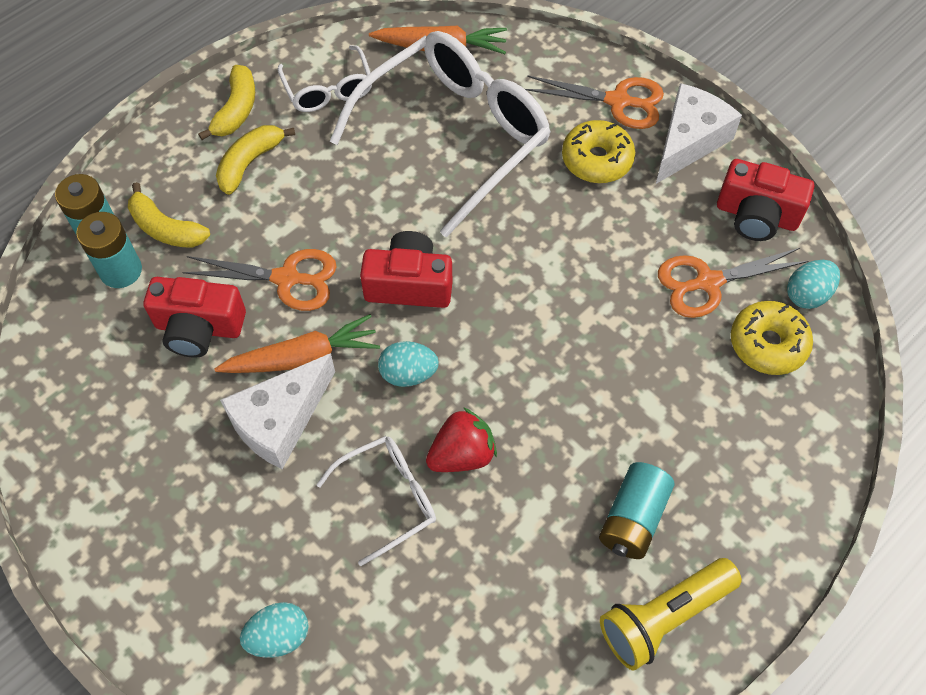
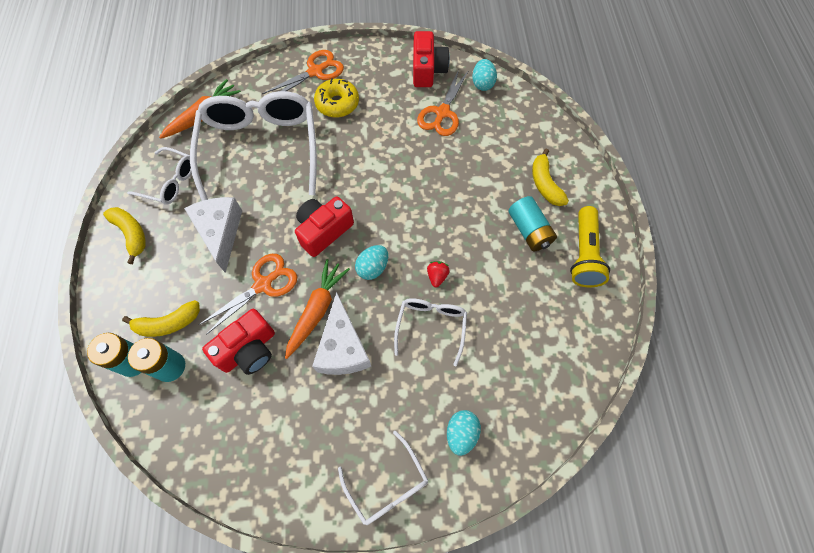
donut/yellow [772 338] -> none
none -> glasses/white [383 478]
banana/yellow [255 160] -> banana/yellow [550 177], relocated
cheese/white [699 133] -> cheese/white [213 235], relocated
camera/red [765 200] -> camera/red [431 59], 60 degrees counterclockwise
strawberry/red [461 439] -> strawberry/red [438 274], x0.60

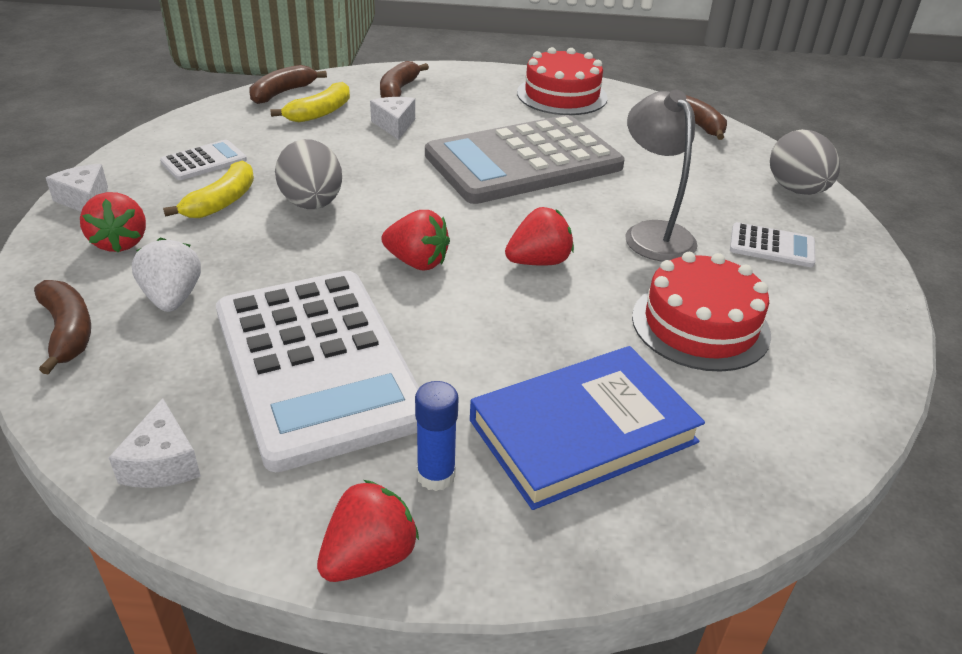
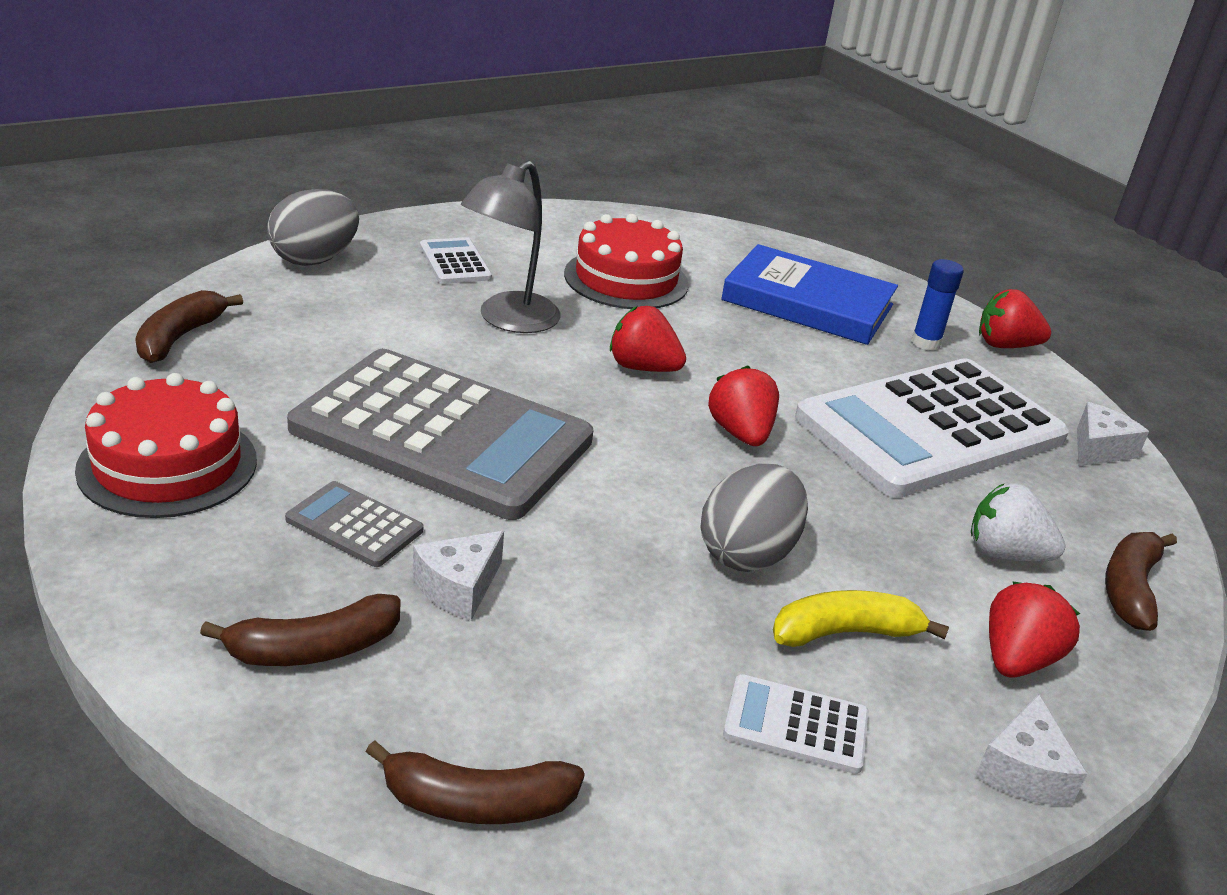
banana/yellow [310 102] -> none
none -> calculator/grey [354 524]
strawberry/white [166 274] -> strawberry/white [1018 522], 75 degrees clockwise
calculator/white [317 371] -> calculator/white [932 428], 150 degrees counterclockwise

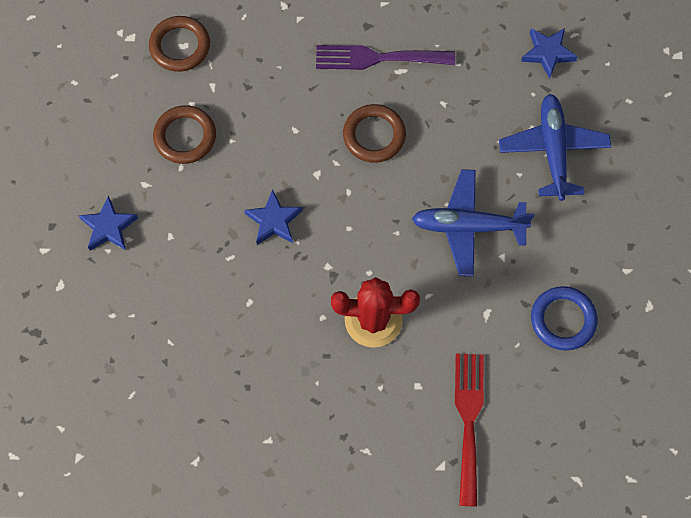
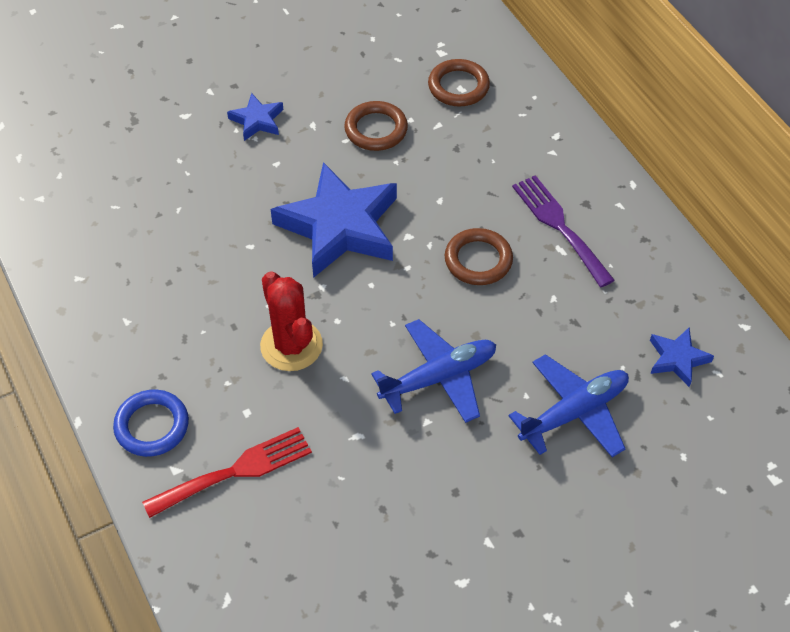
ring/blue [564 318] -> ring/blue [151 423], relocated
plane/blue [473 223] -> plane/blue [433 371], 90 degrees clockwise
star/blue [273 217] -> star/blue [334 220], x2.15

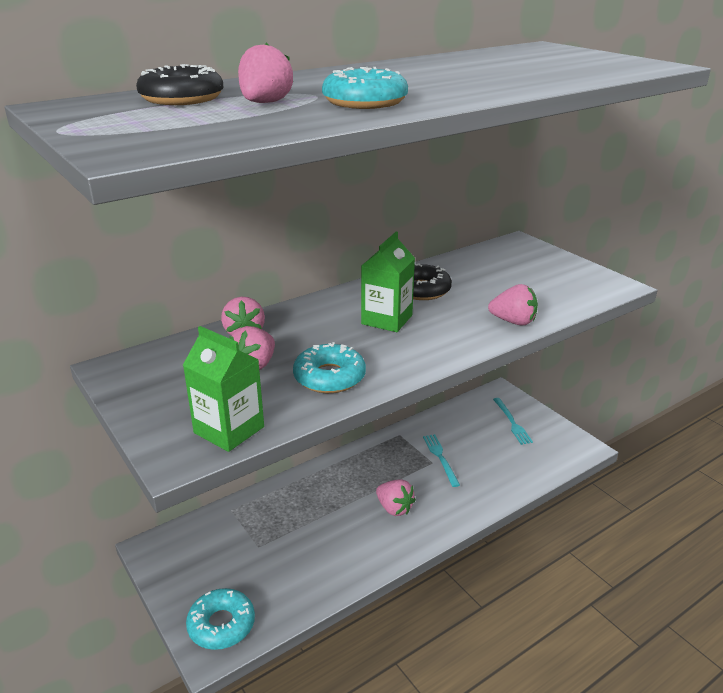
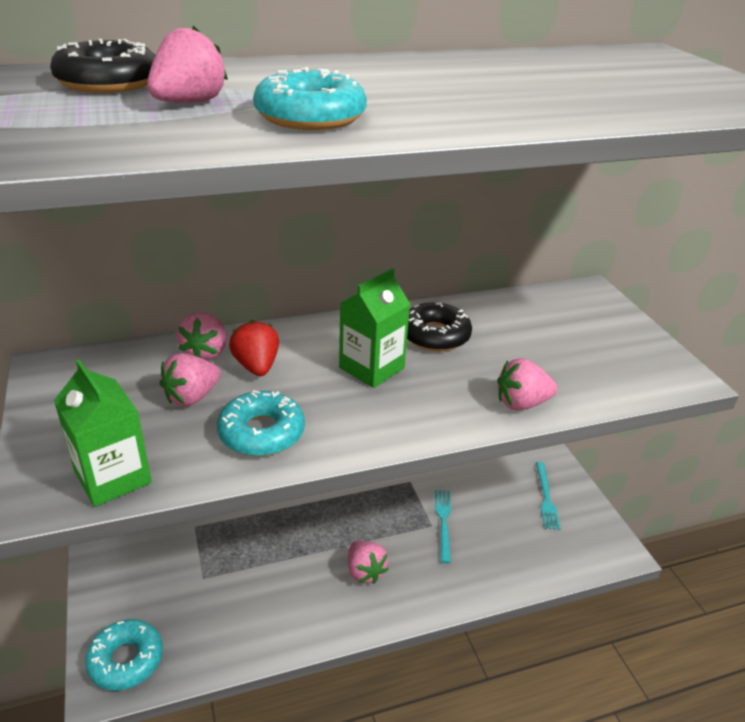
none -> strawberry/red [254 348]
strawberry/pink [513 304] -> strawberry/pink [527 384], 135 degrees clockwise

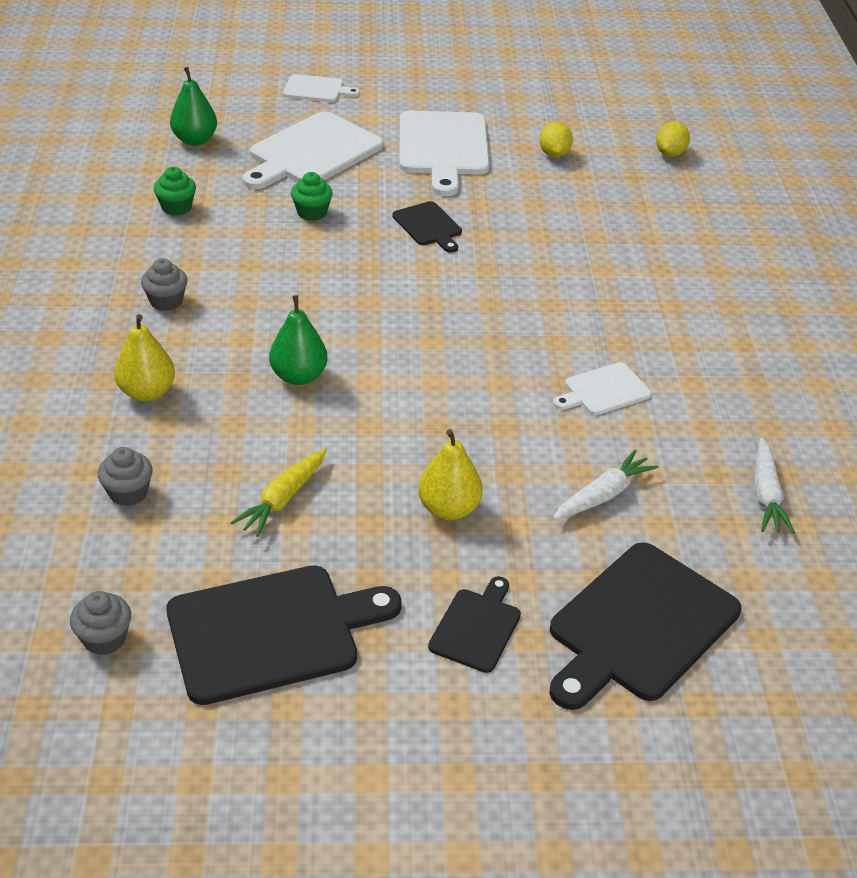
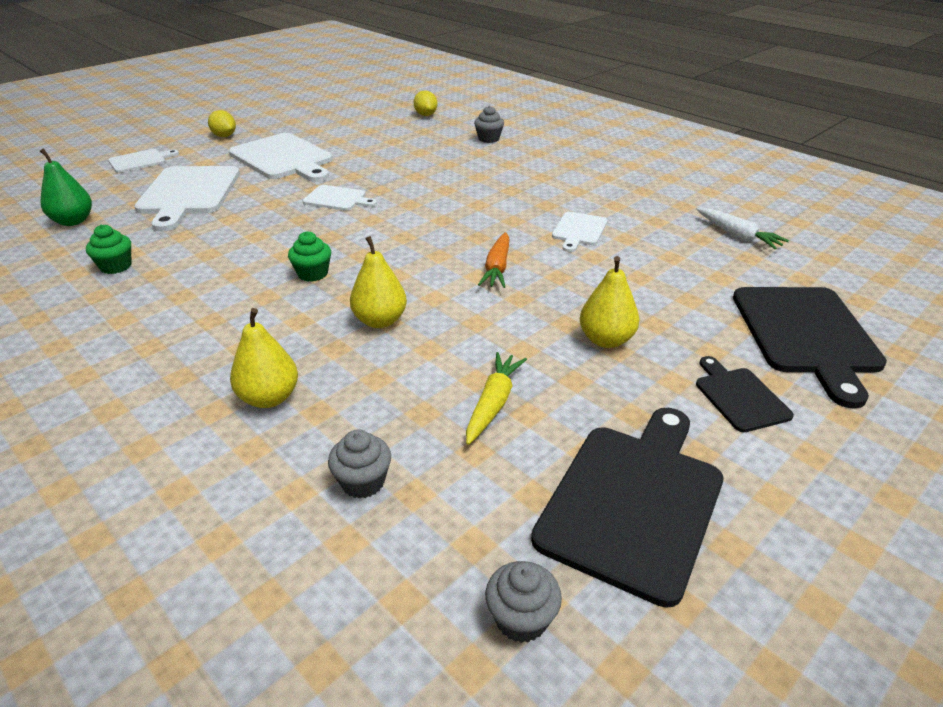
carrot/white [605 485] -> none
none -> carrot/orange [493 260]
cupcake/grey [164 284] -> cupcake/grey [489 124], relocated
cupcake/green [312 196] -> cupcake/green [309 256], relocated
lemon/yellow [556 140] -> lemon/yellow [222 123], relocated
pear/green [298 340] -> pear/yellow [378 282]
cutting board/black [427 227] -> cutting board/white [340 198]
carrot/yellow [279 492] -> carrot/yellow [496 398], 150 degrees counterclockwise

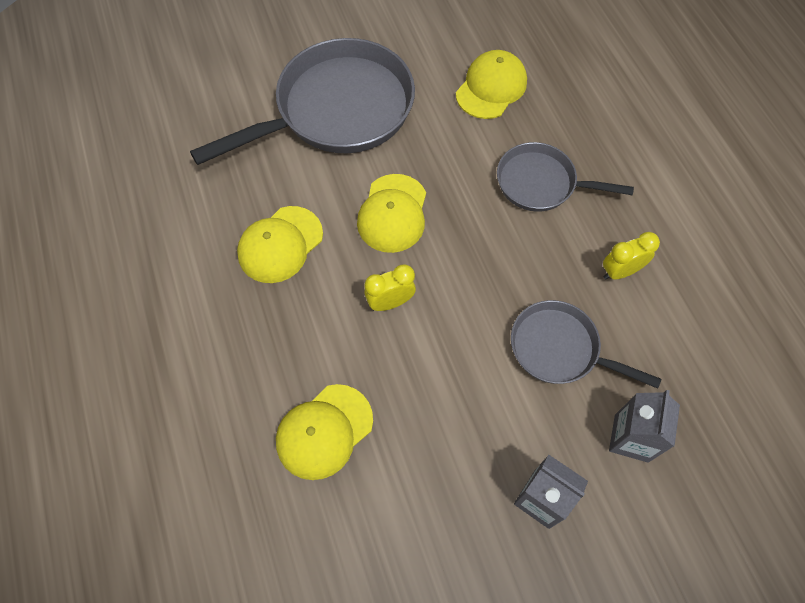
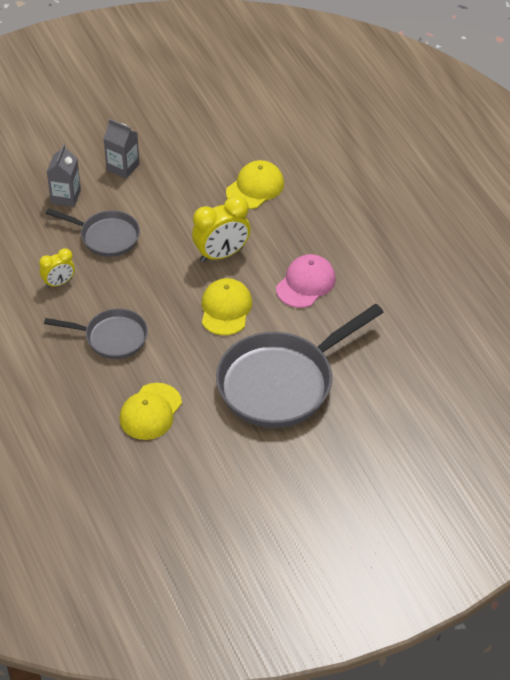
cap/yellow [280 244] -> cap/pink [306 281]
clock/yellow [390 287] -> clock/yellow [221 228], x1.69

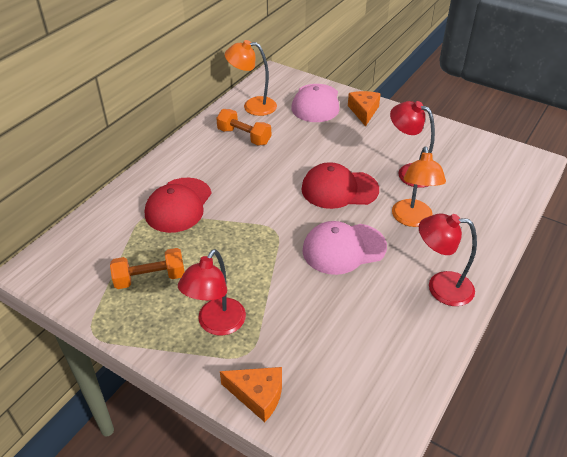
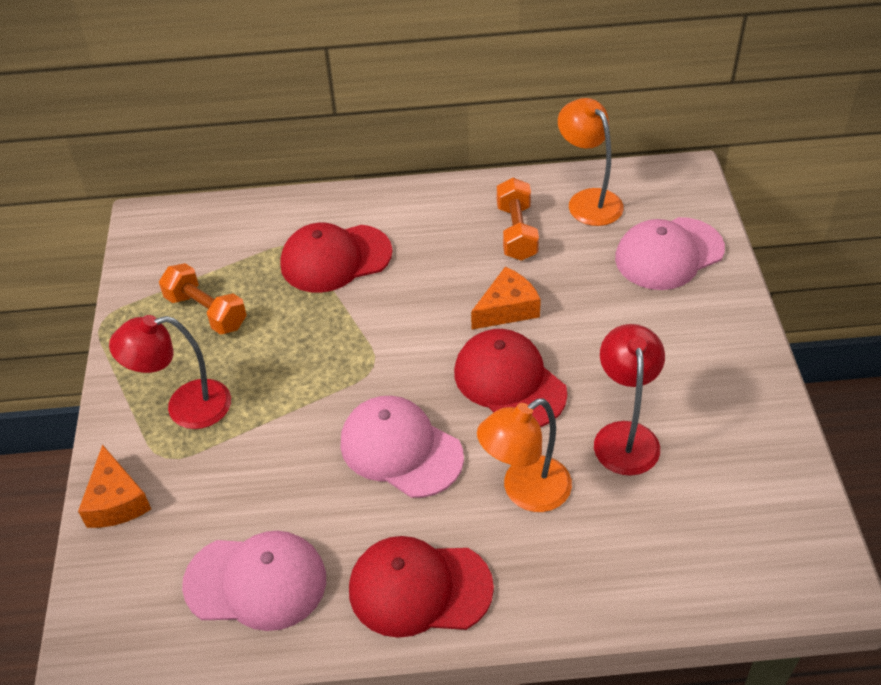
none -> cap/pink [254 581]
cheese/orange [364 108] -> cheese/orange [506 298], relocated
lamp/red [448 260] -> cap/red [421 587]

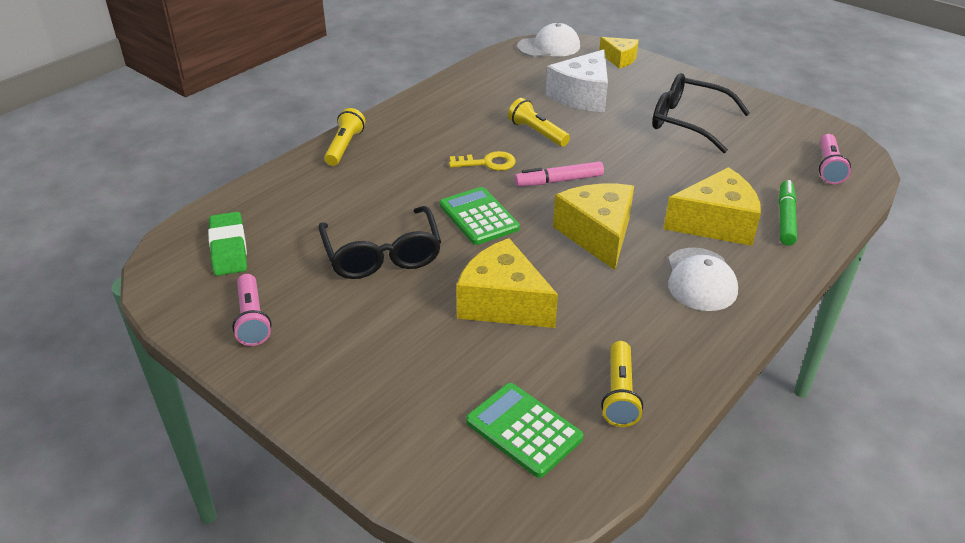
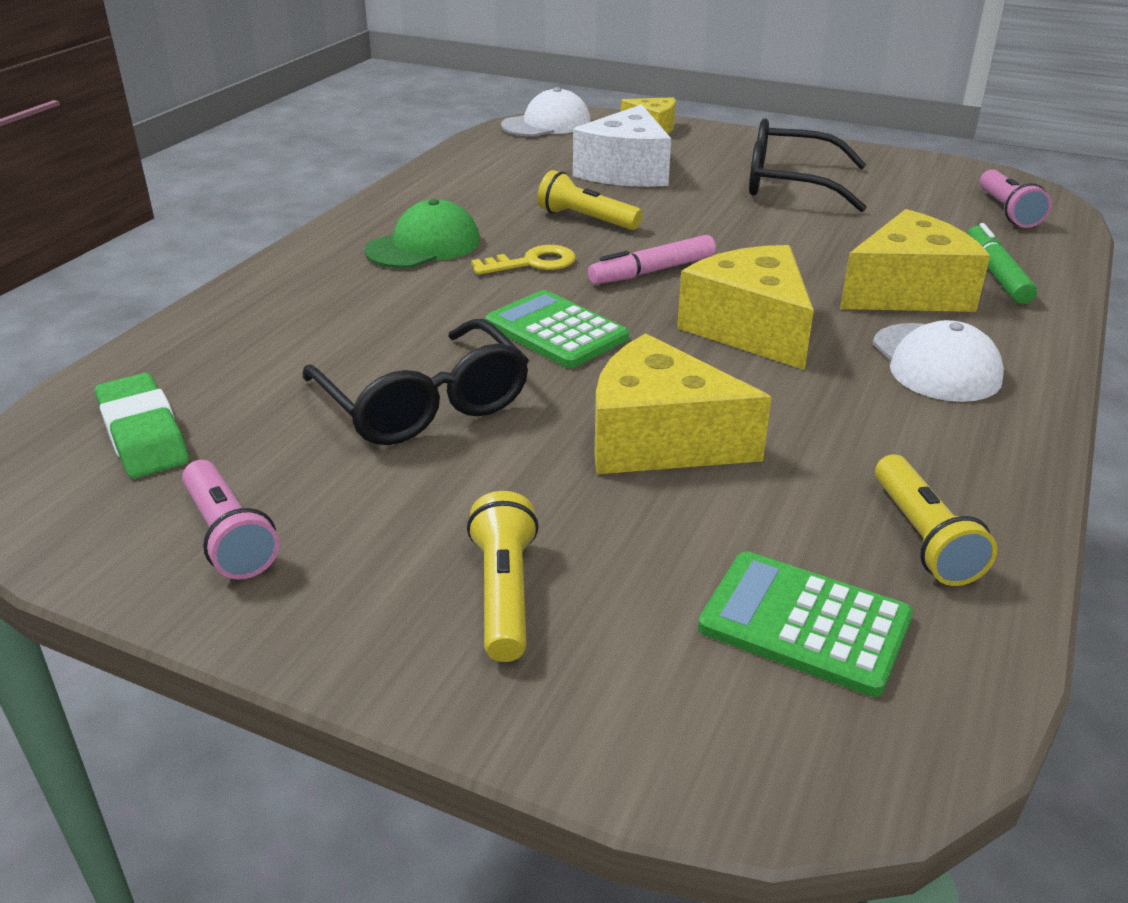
none -> cap/green [422 233]
flashlight/yellow [344 137] -> flashlight/yellow [503 576], relocated

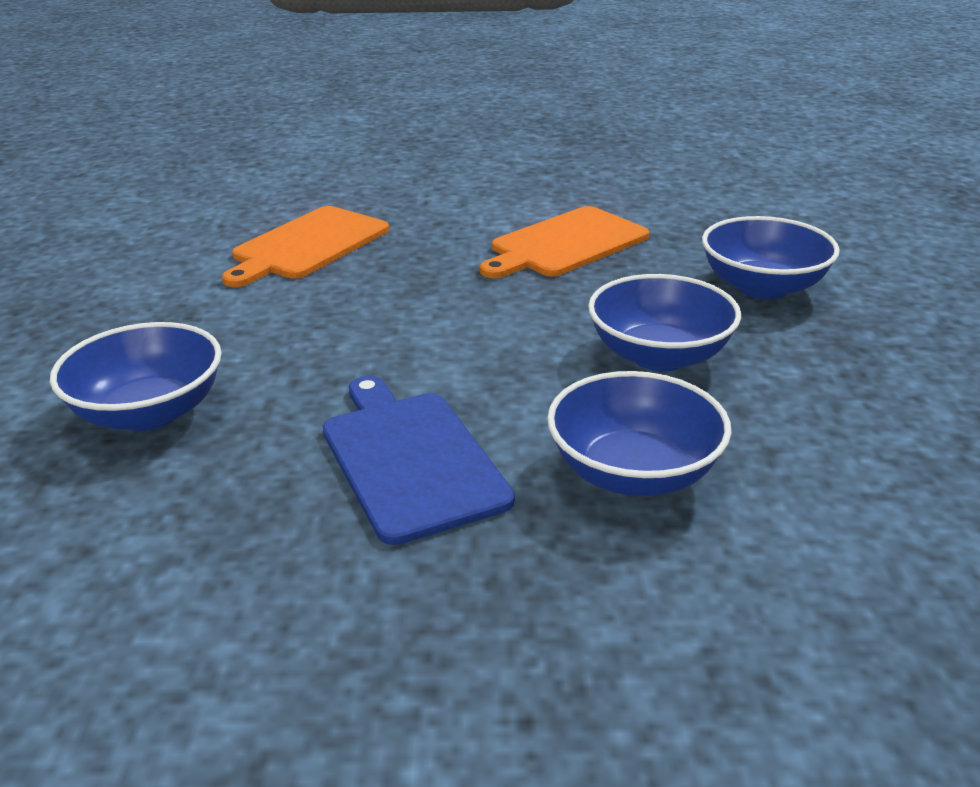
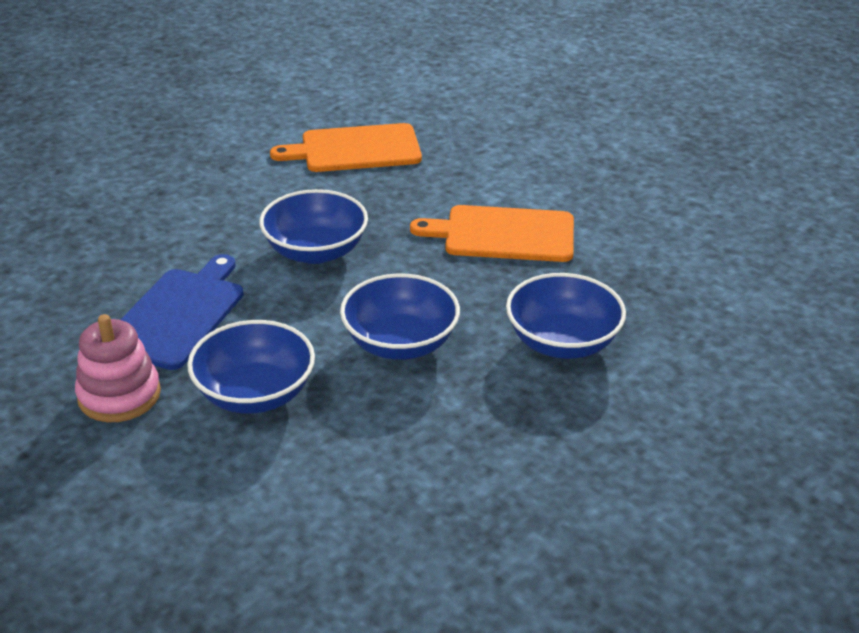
none -> stacking toy/pink [118 368]
bowl/blue [136 376] -> bowl/blue [313 226], relocated

